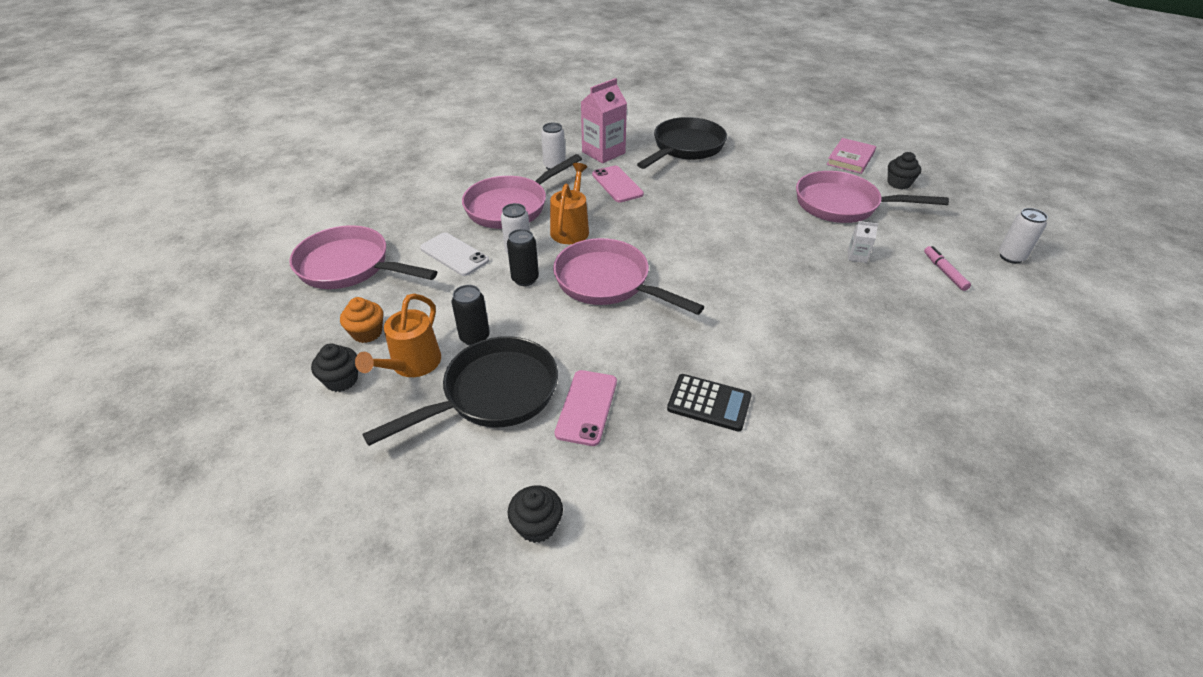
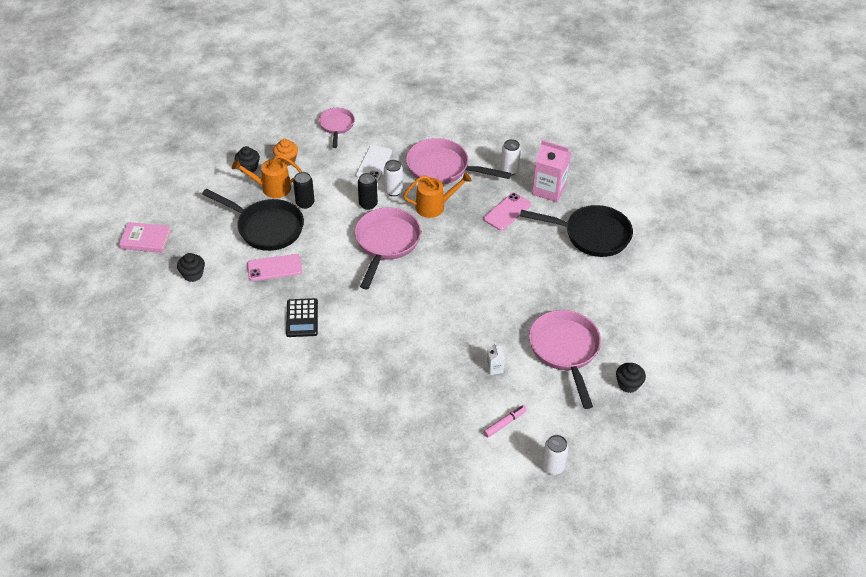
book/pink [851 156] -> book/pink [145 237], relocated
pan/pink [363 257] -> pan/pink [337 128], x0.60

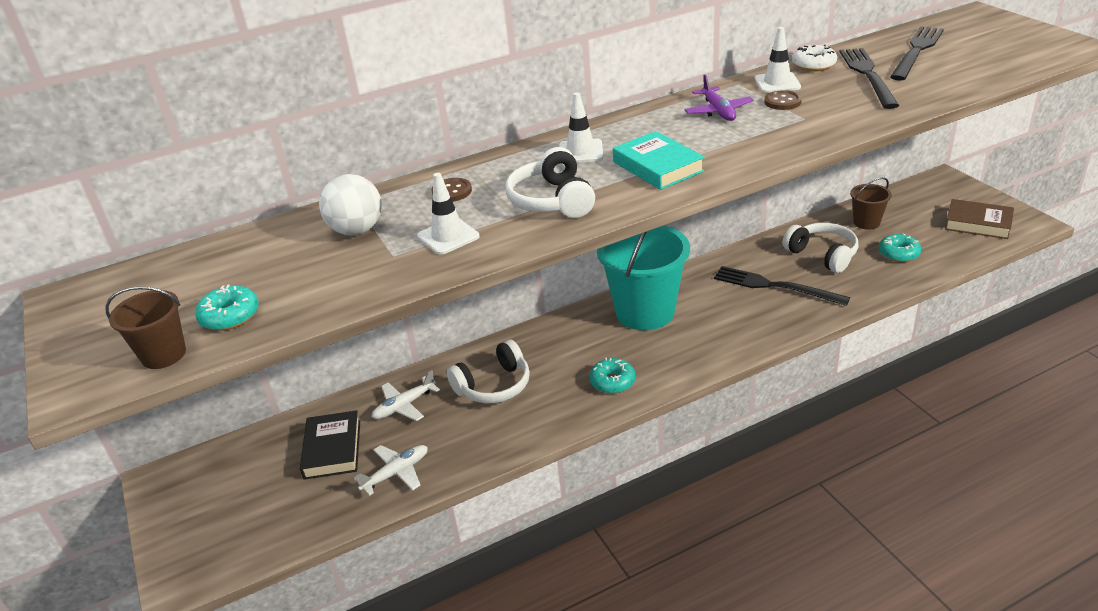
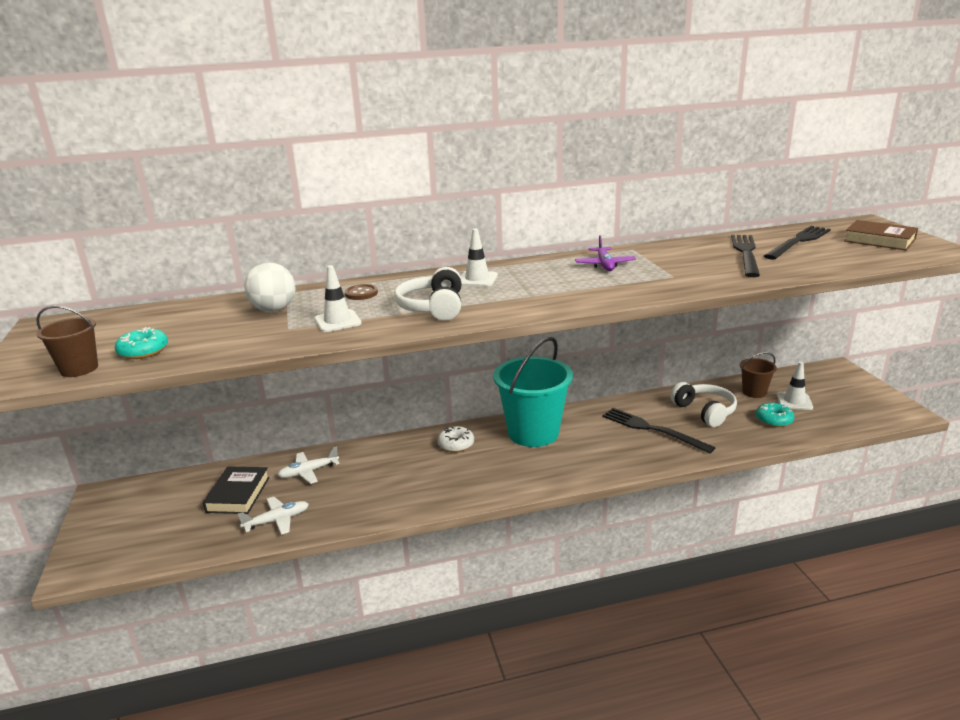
headphones/white [488 371] -> none
donut/turquoise [613 376] -> none
book/turquoise [659 160] -> none
button/brown [783 100] -> none
traffic cone/white [778 60] -> traffic cone/white [795 386], relocated
donut/white [814 58] -> donut/white [456 439], relocated
book/brown [979 219] -> book/brown [881 235], relocated

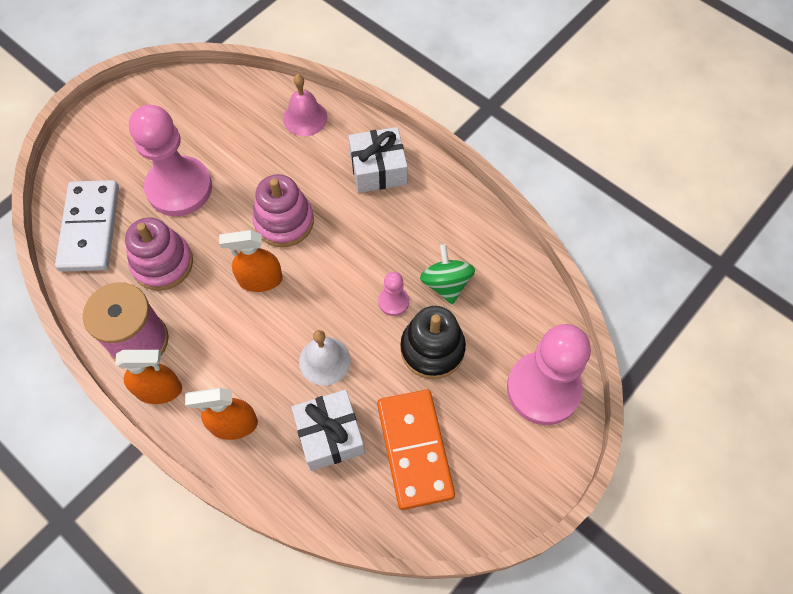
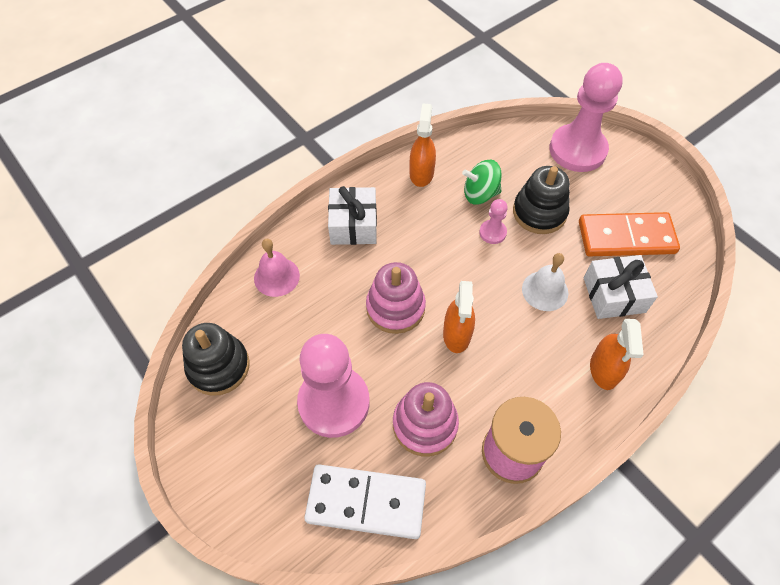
none -> stacking toy/black [216 359]
spray bottle/orange [148 377] -> spray bottle/orange [423 145], relocated

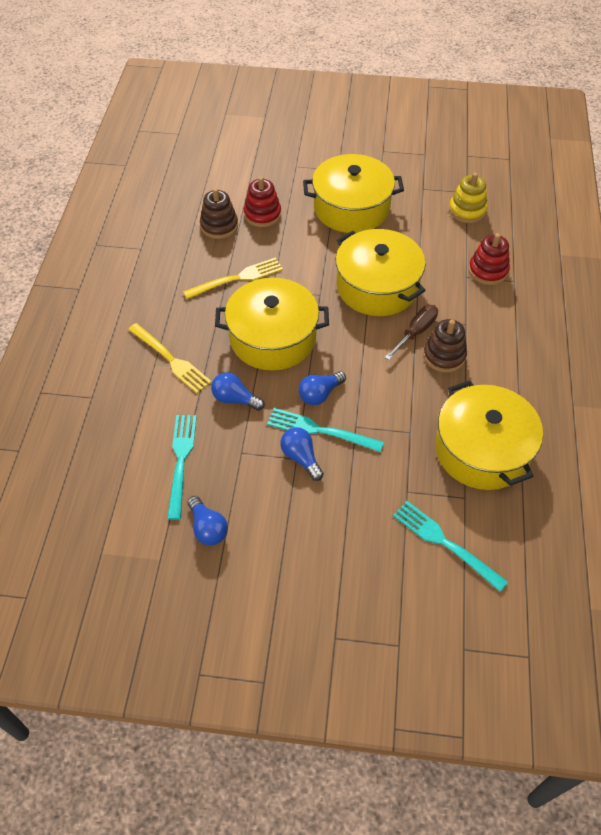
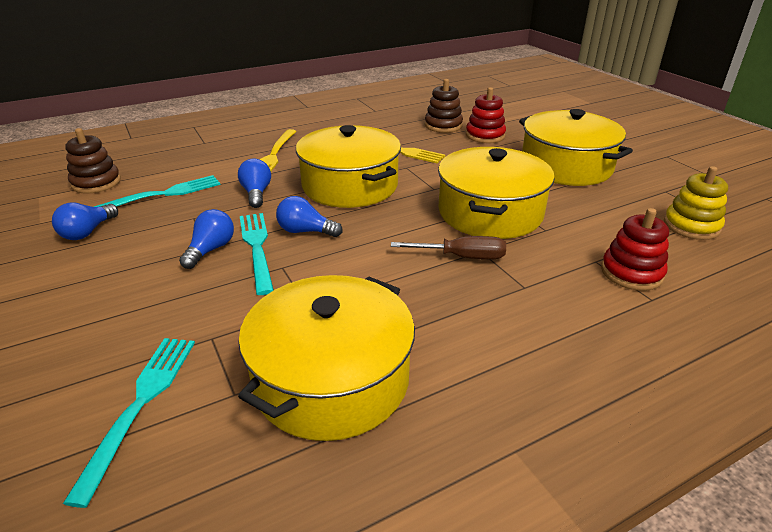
stacking toy/brown [445 345] -> stacking toy/brown [93 160], relocated

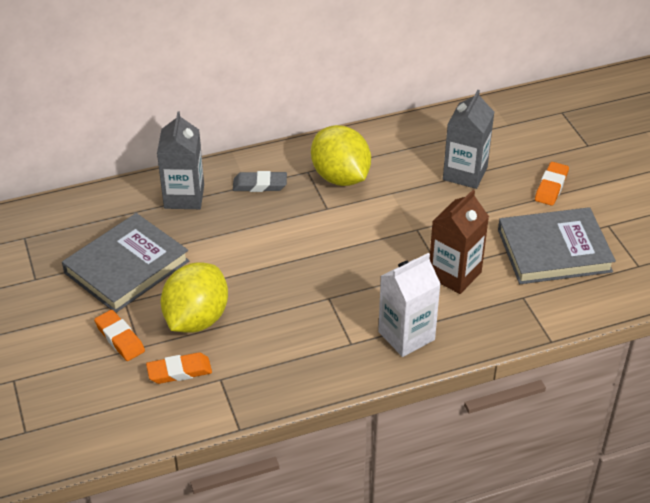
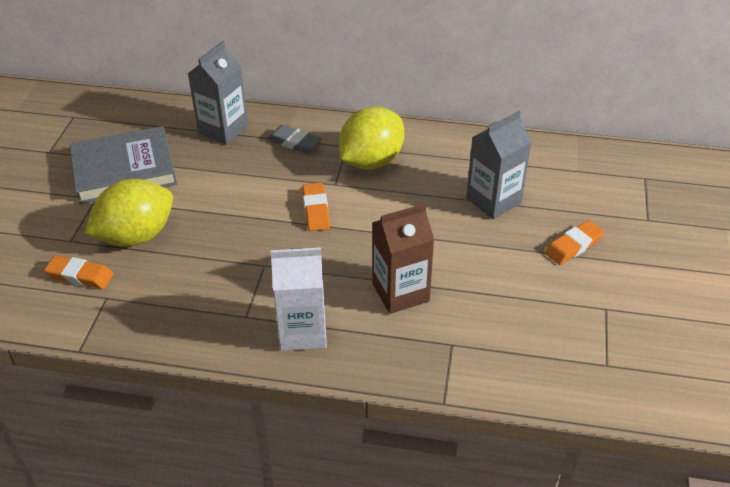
book/grey [557 245] -> none
eraser/orange [119 335] -> eraser/orange [316 207], relocated
lemon/yellow [341 155] -> lemon/yellow [371 138], 45 degrees clockwise

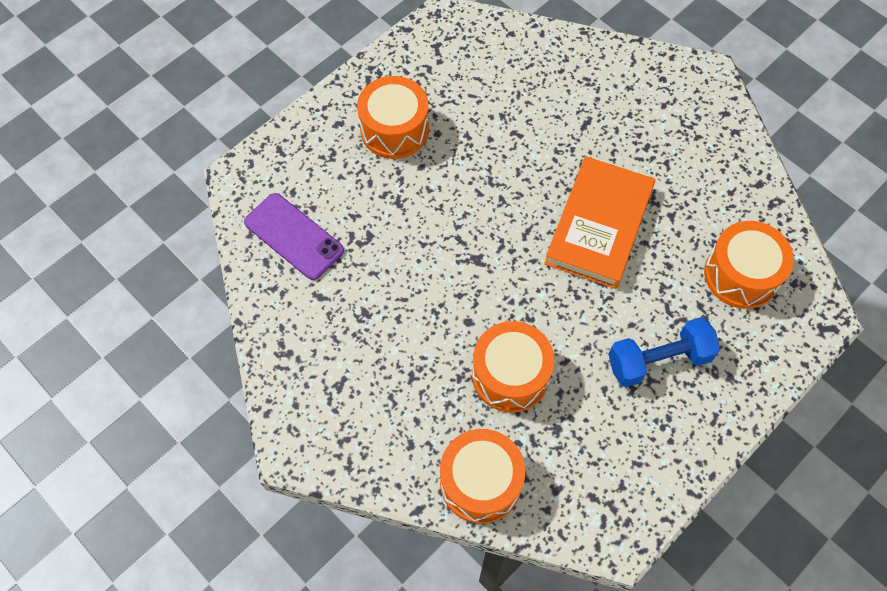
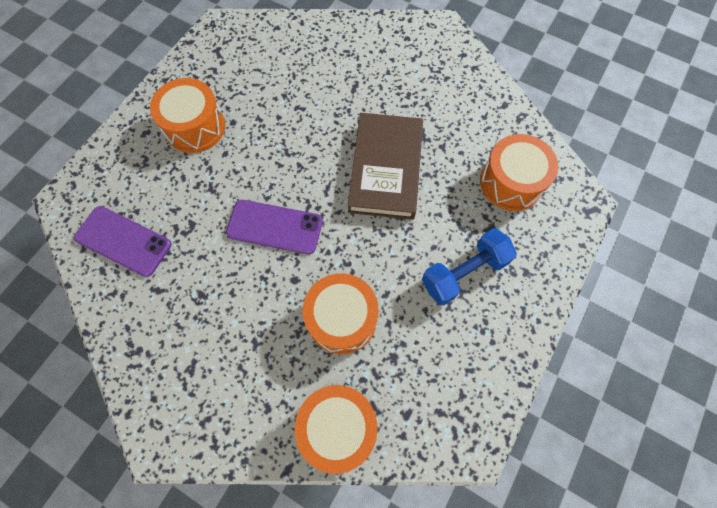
none -> phone/purple [274 227]
book/orange [599 222] -> book/brown [385 166]

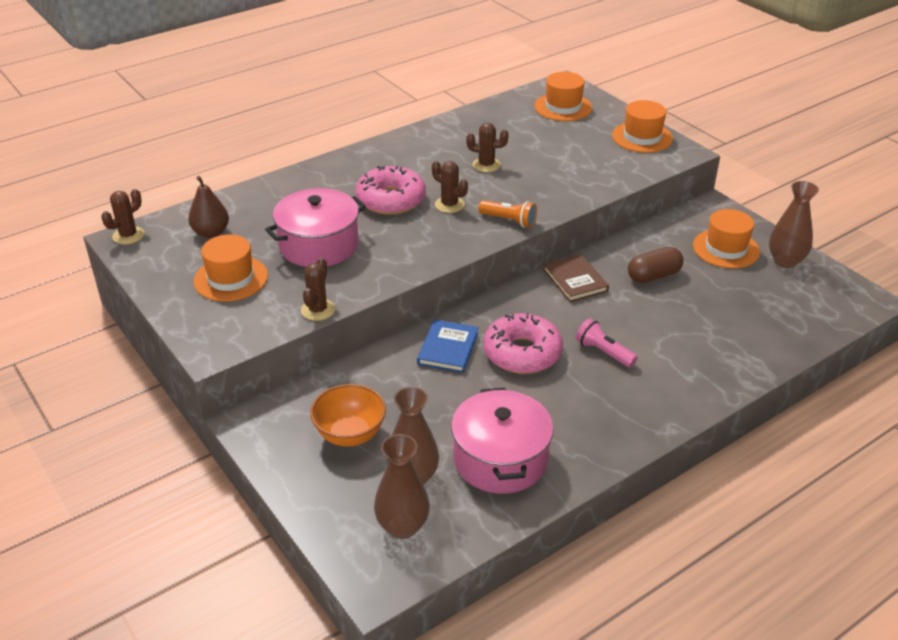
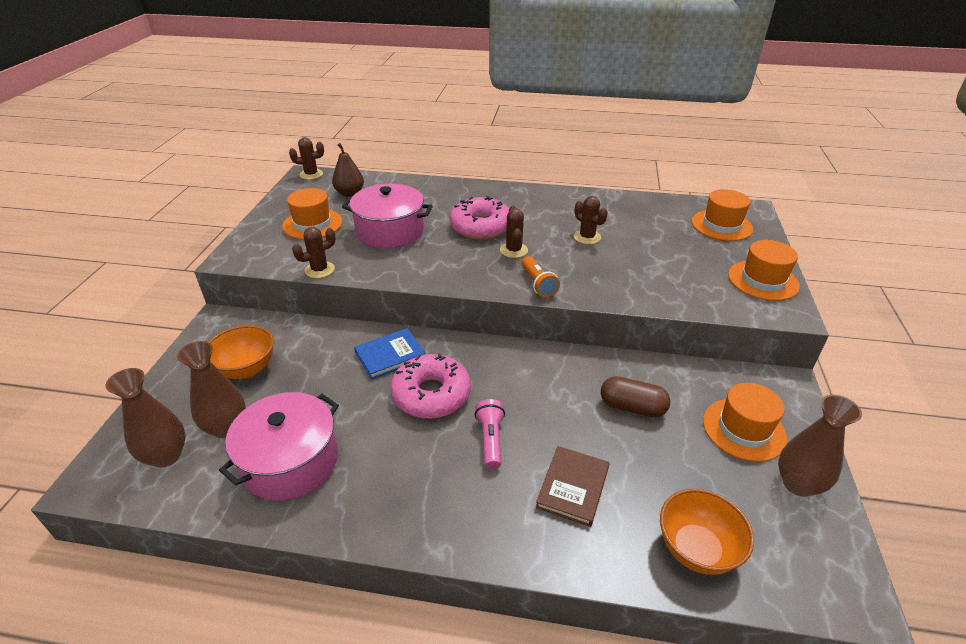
none -> bowl/orange [707 532]
book/brown [576 278] -> book/brown [572 486], relocated

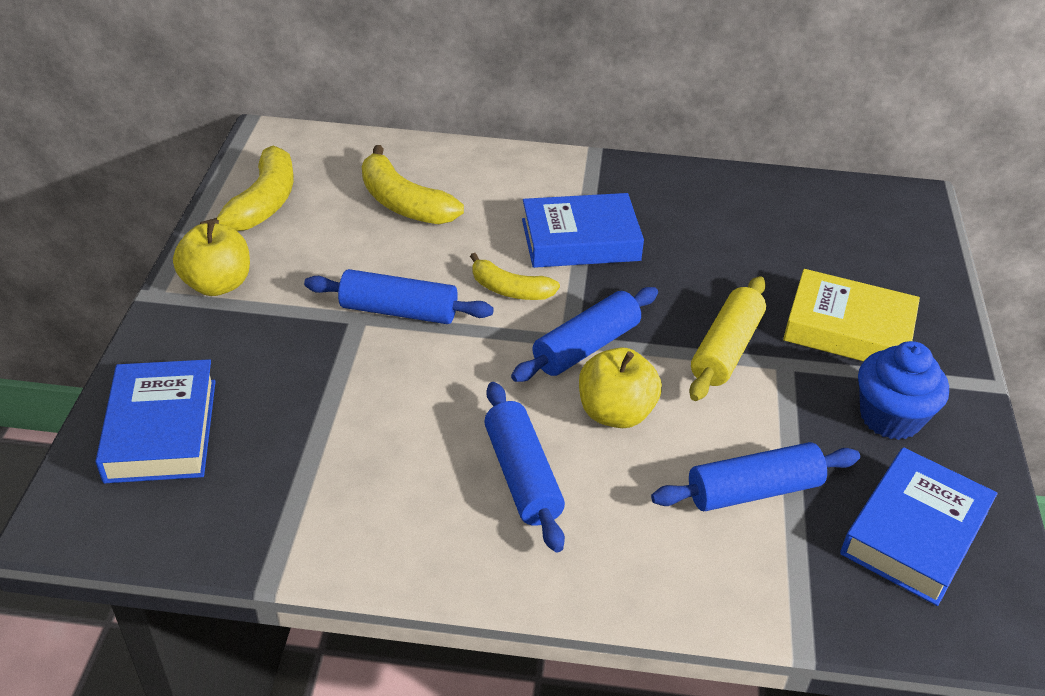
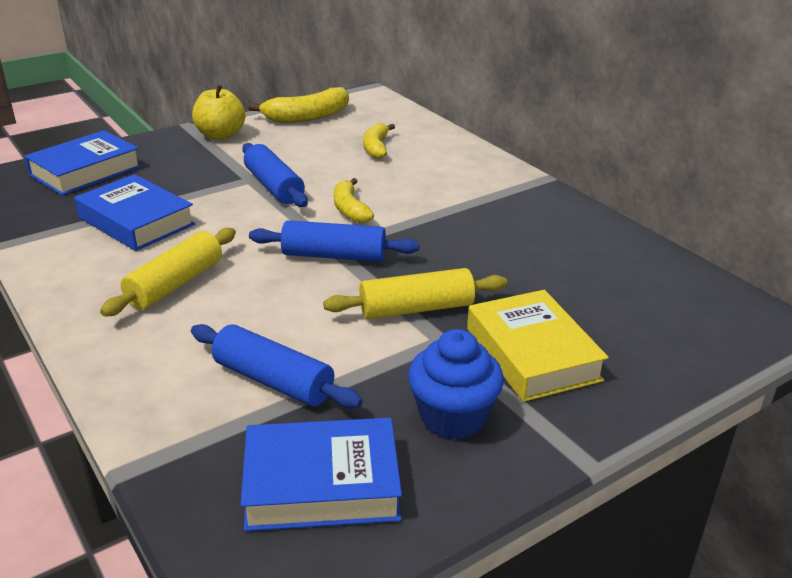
apple/yellow [620 387] -> none
book/blue [583 230] -> book/blue [135 212], relocated
rolling pin/blue [524 467] -> rolling pin/yellow [168 272]
banana/yellow [413 184] -> banana/yellow [379 141], x0.65

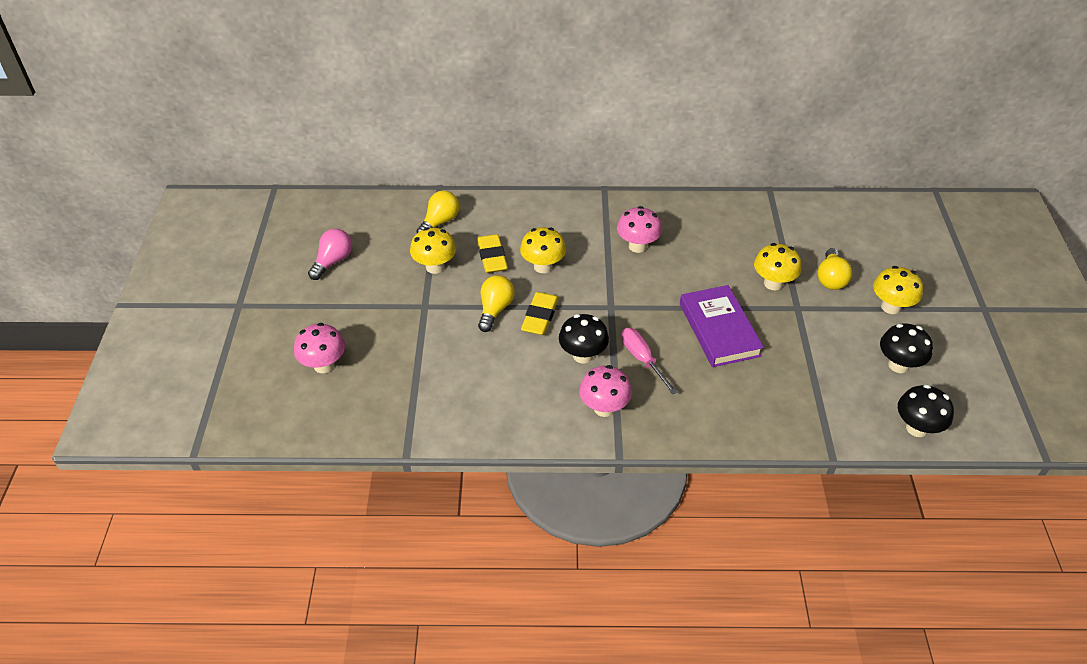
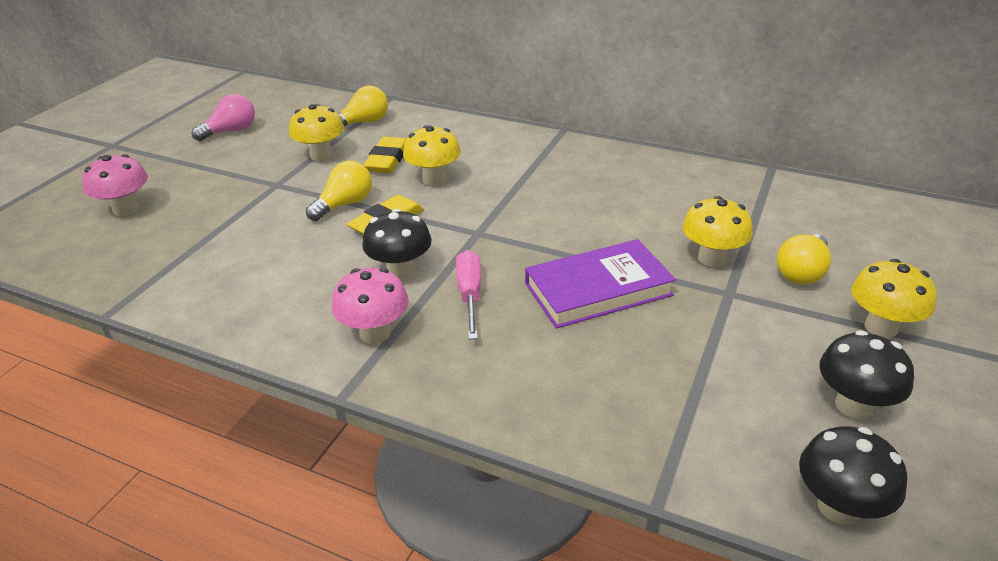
mushroom/pink [639 229] -> none
book/purple [722 326] -> book/purple [600 284], 60 degrees clockwise

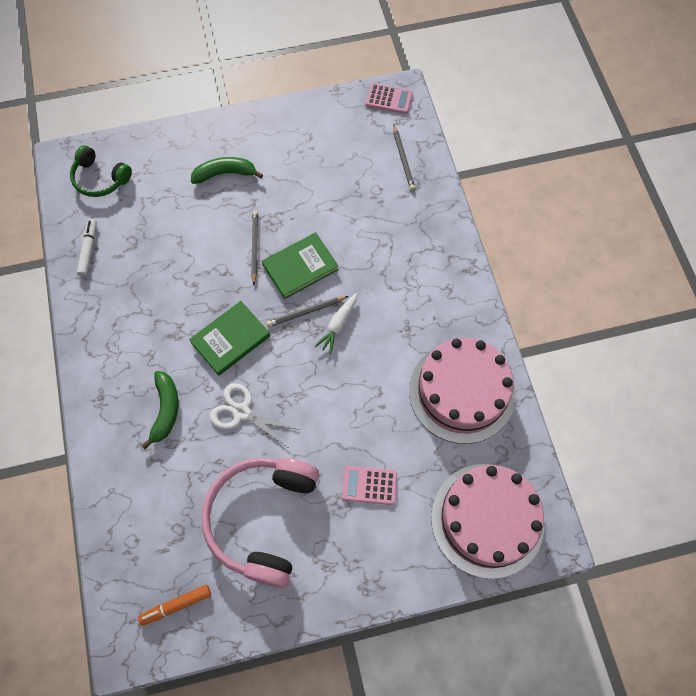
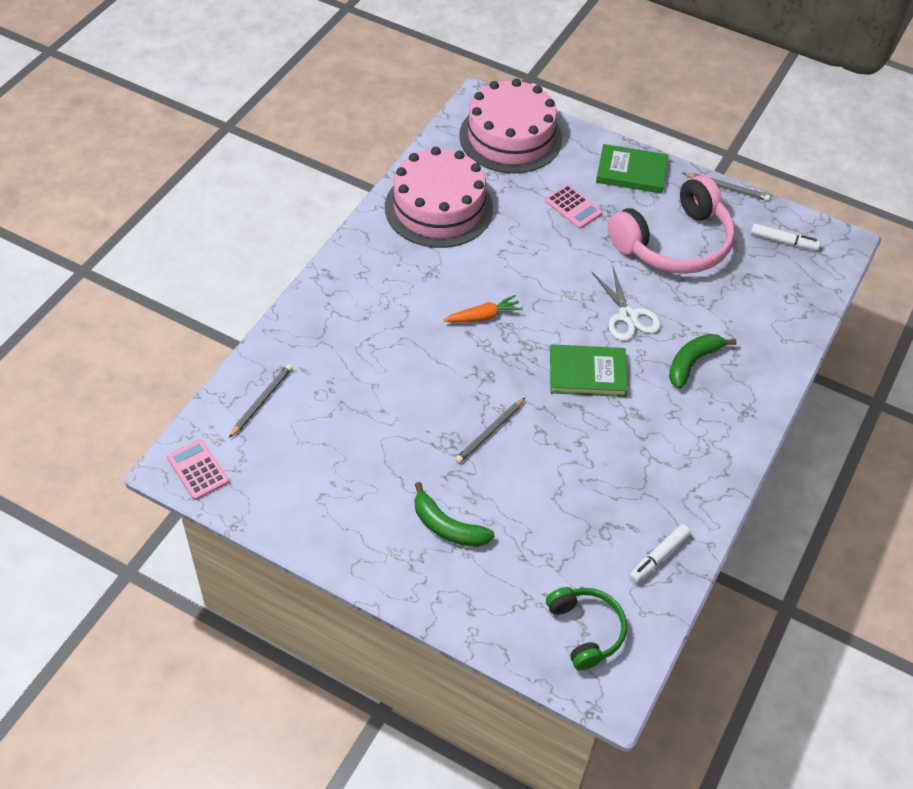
book/green [300 265] -> book/green [632 169], relocated
pencil/grey [307 311] -> pencil/grey [726 187], relocated
marker/orange [174 605] -> marker/white [785 237]
carrot/white [335 324] -> carrot/orange [483 308]

